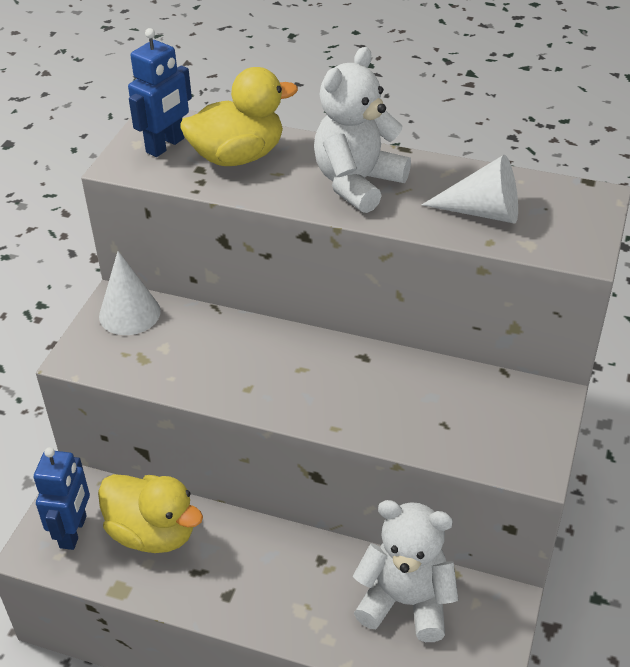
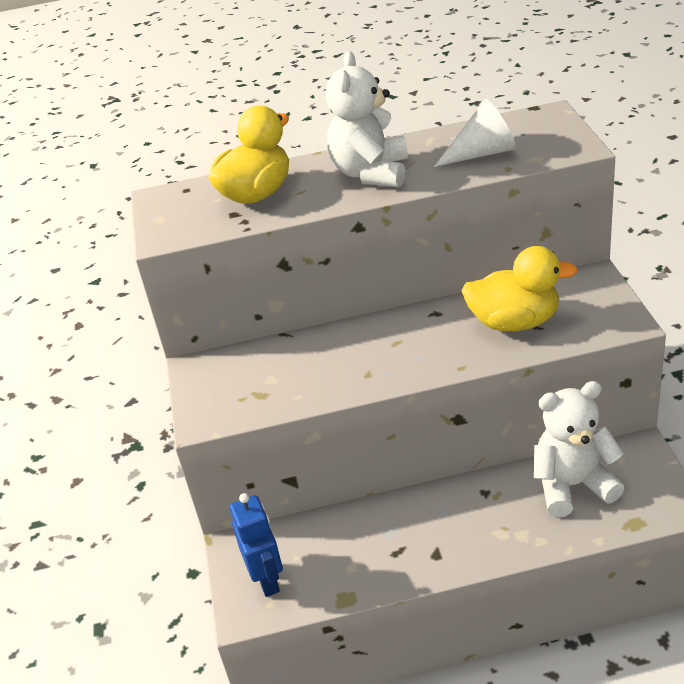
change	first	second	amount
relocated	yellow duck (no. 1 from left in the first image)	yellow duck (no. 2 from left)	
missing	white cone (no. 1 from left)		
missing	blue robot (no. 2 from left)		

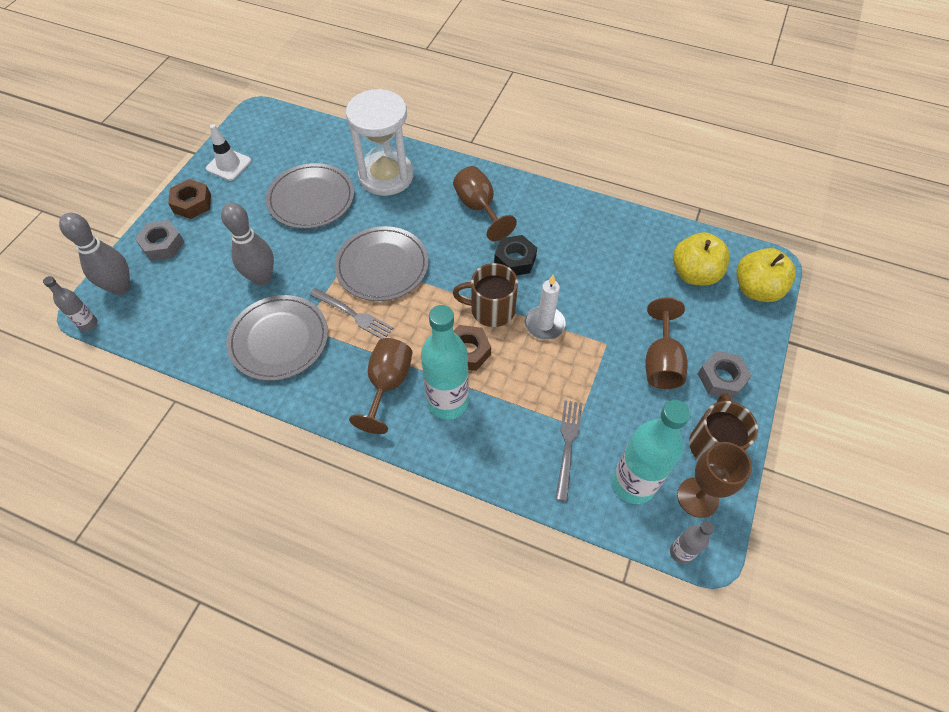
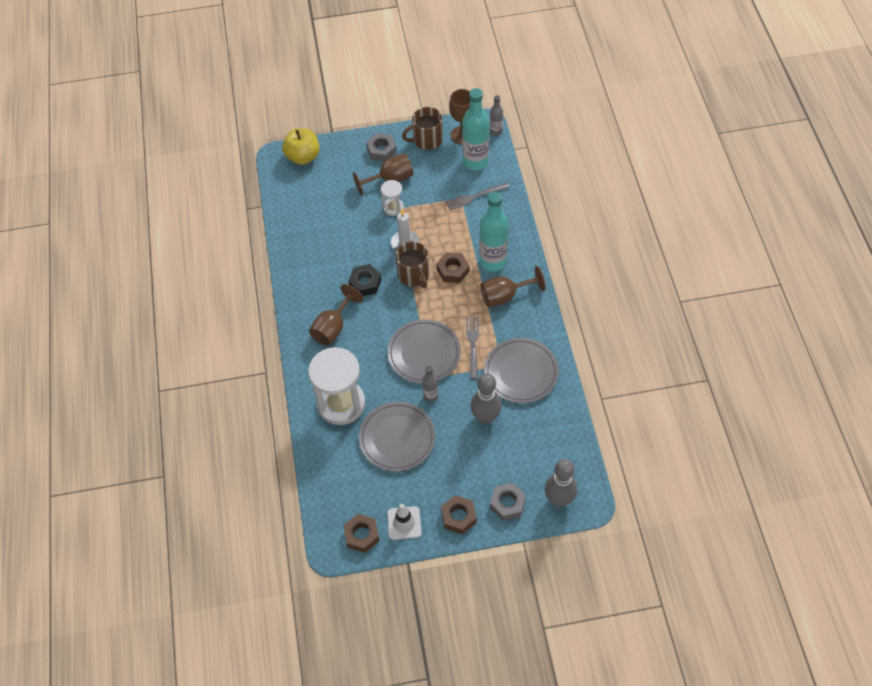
change	first	second	amount
relocated	grey bottle (no. 1 from left)		
missing	yellow apple (no. 1 from left)		
appeared		brown nut (no. 1 from left)	
appeared		white hourglass (no. 2 from left)	

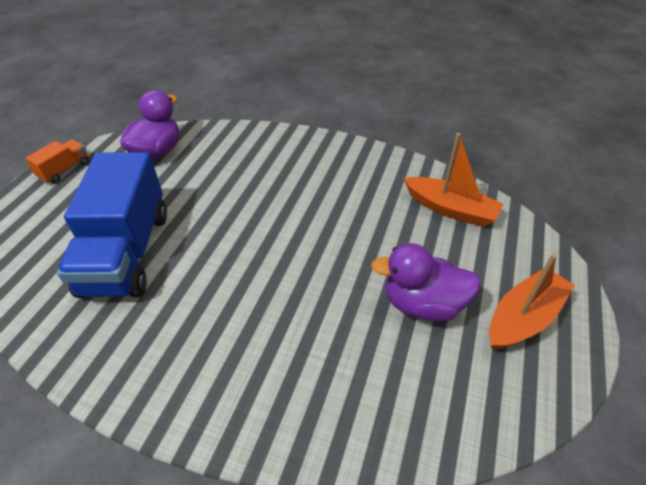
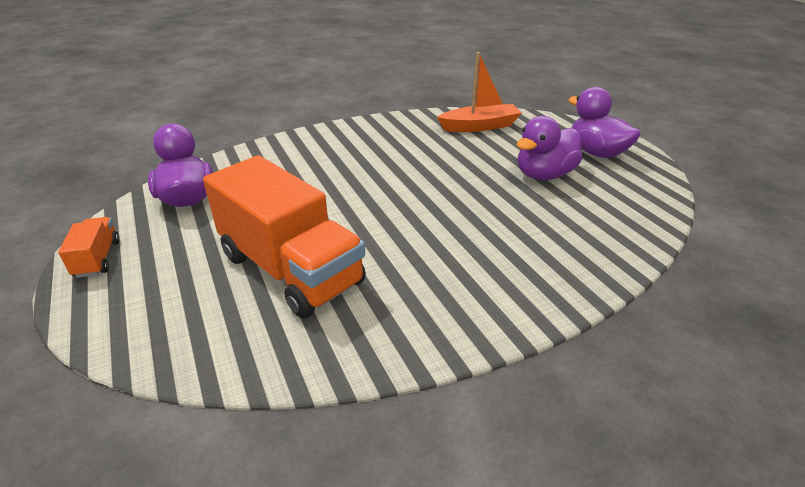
change	first	second	amount
colour	blue truck	orange truck (no. 2 from left)	
exchanged	orange boat (no. 2 from left)	purple duck (no. 3 from left)	

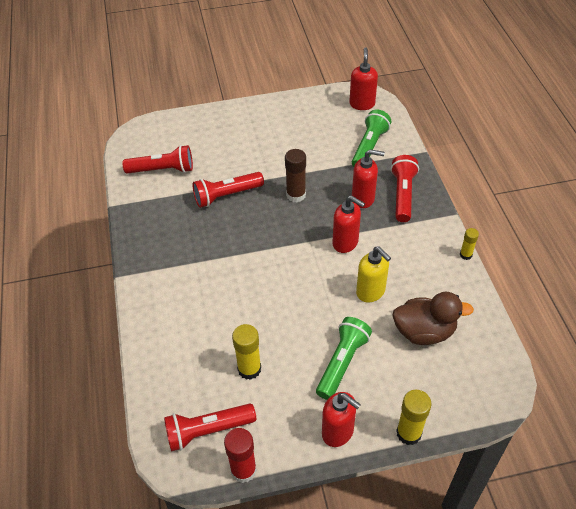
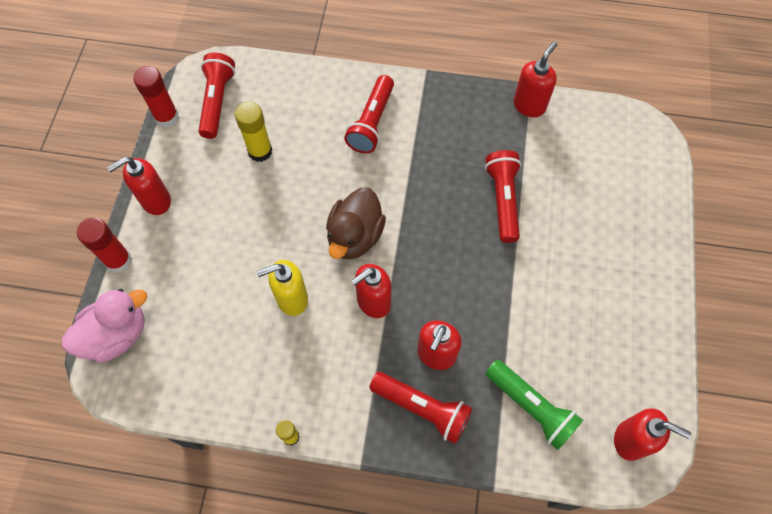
change	first	second	amount
relocated	red flashlight (no. 1 from left in the first image)	red flashlight (no. 2 from left)	
missing	brown glue stick		
missing	green flashlight (no. 1 from left)		
relocated	brown duck		
colour	yellow glue stick (no. 2 from left)	red glue stick (no. 1 from left)	
appeared		pink duck	
appeared		red soap dispenser (no. 4 from left)	

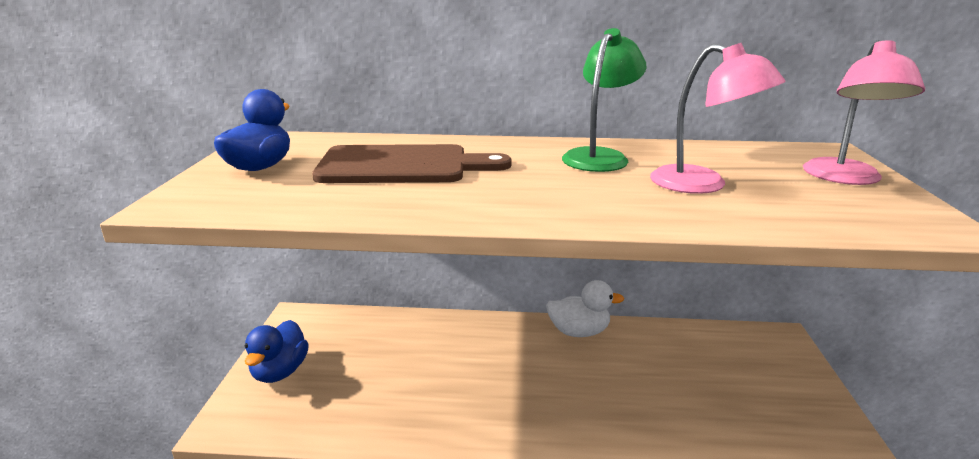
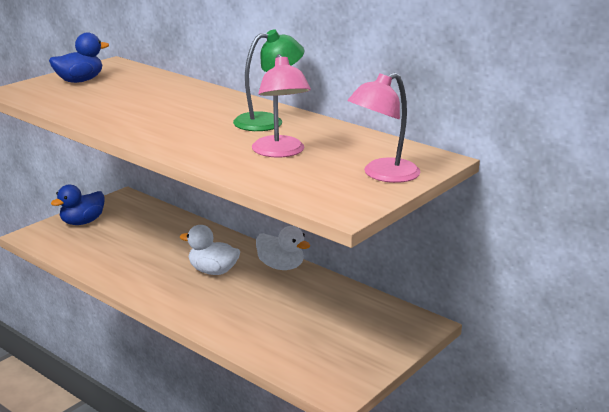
change	first	second	amount
missing	brown cutting board		
appeared		white duck (no. 1 from left)	

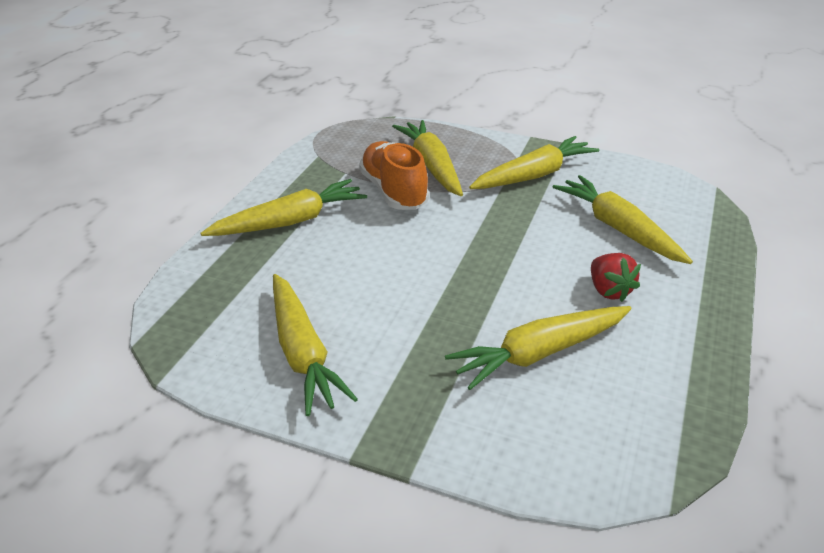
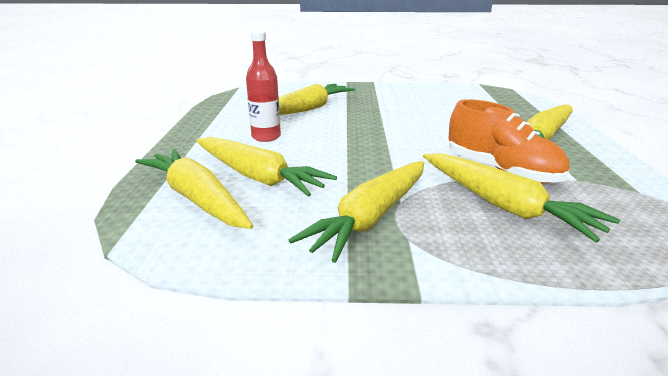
change	first	second	amount
relocated	yellow carrot (no. 2 from left in the first image)	yellow carrot (no. 1 from left)	
exchanged	red strawberry	red bottle	

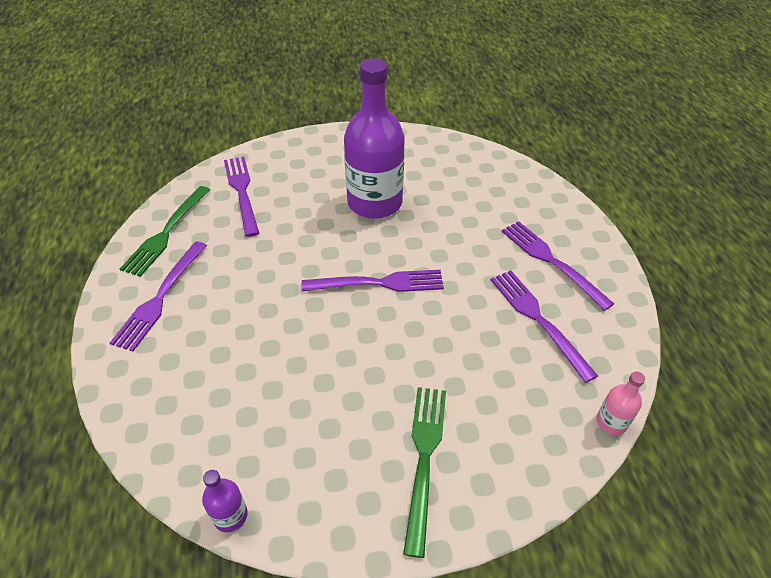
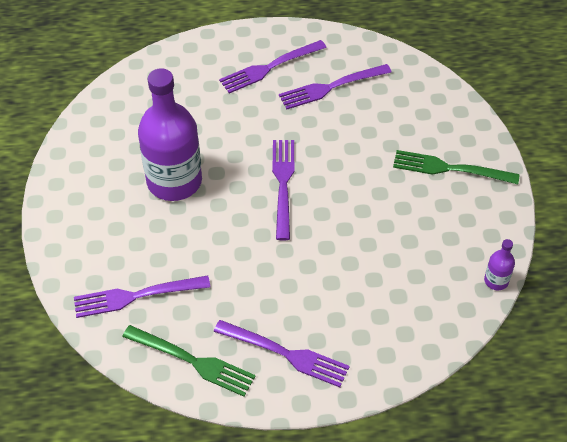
change	first	second	amount
missing	pink bottle		

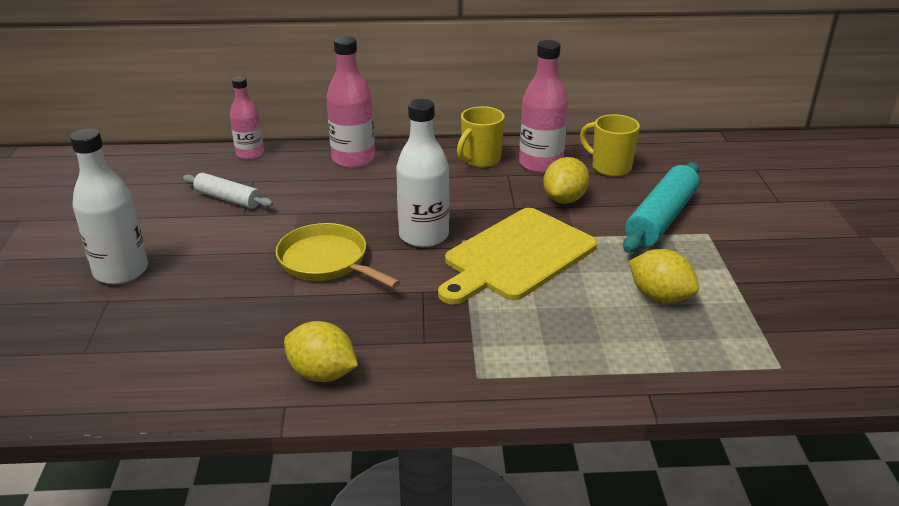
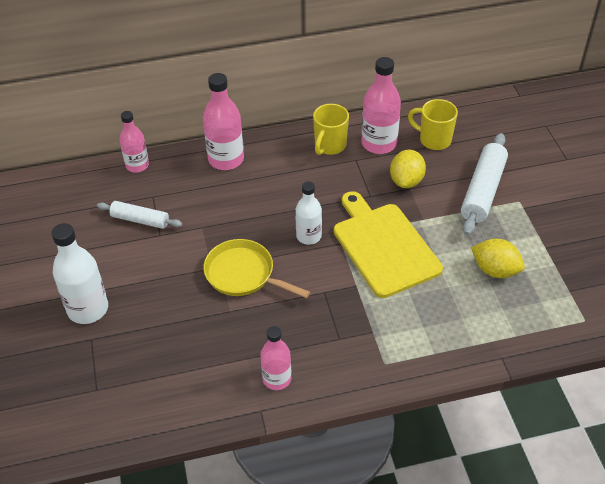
change	first	second	amount
exchanged	yellow lemon (no. 1 from left)	pink bottle (no. 3 from left)	
size	white bottle (no. 2 from left)		x0.65
spun	yellow cutting board		120 degrees clockwise
colour	turquoise rolling pin	white rolling pin (no. 2 from left)	

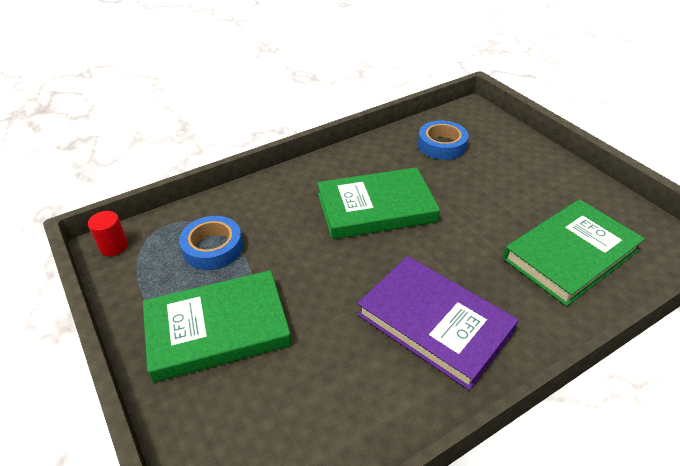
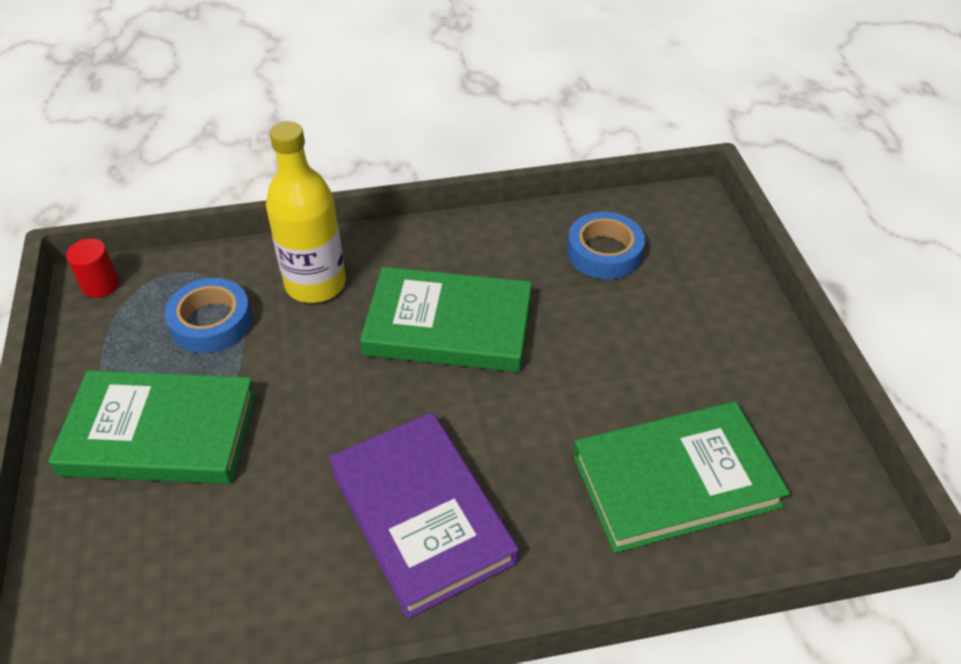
change	first	second	amount
appeared		yellow bottle	

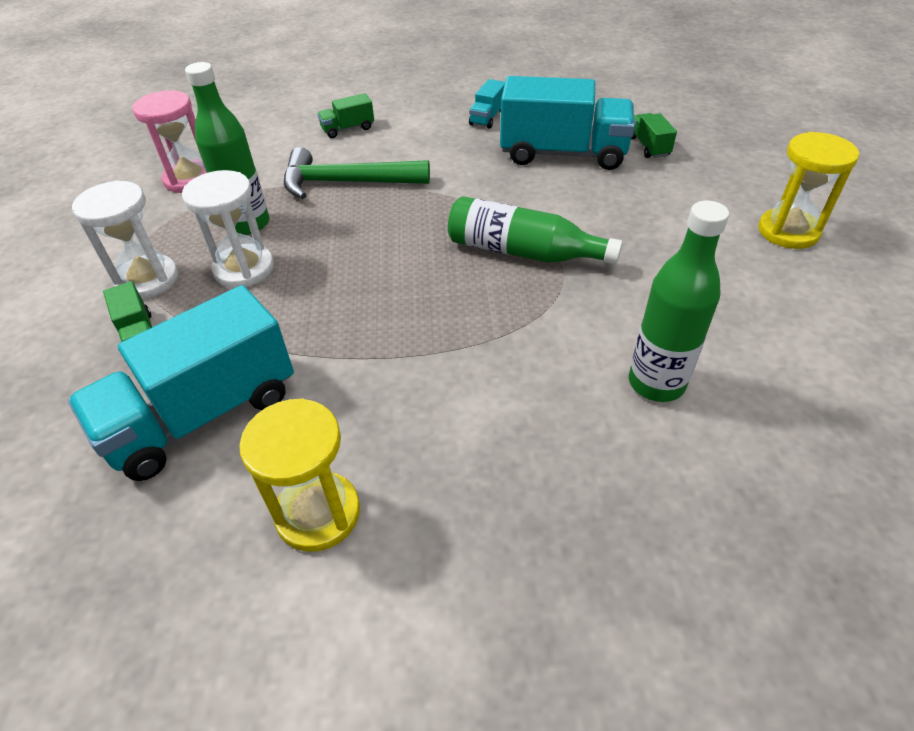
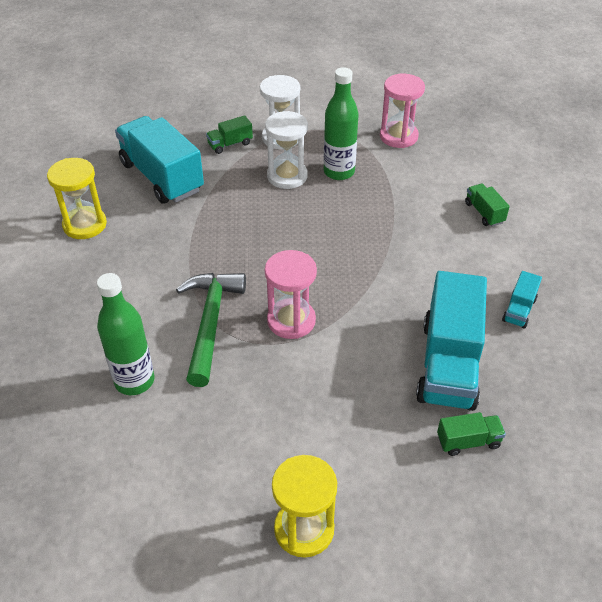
change	first	second	amount
relocated	green hammer		
exchanged	green bottle (no. 2 from left)	pink hourglass (no. 1 from left)	
spun	turquoise truck (no. 2 from left in the first image)	turquoise truck (no. 3 from left)	90 degrees counterclockwise

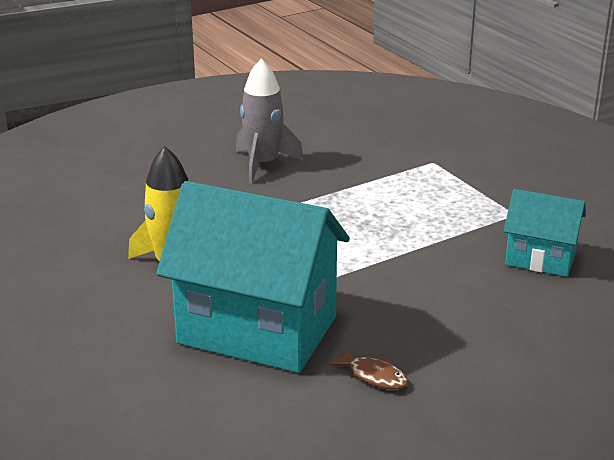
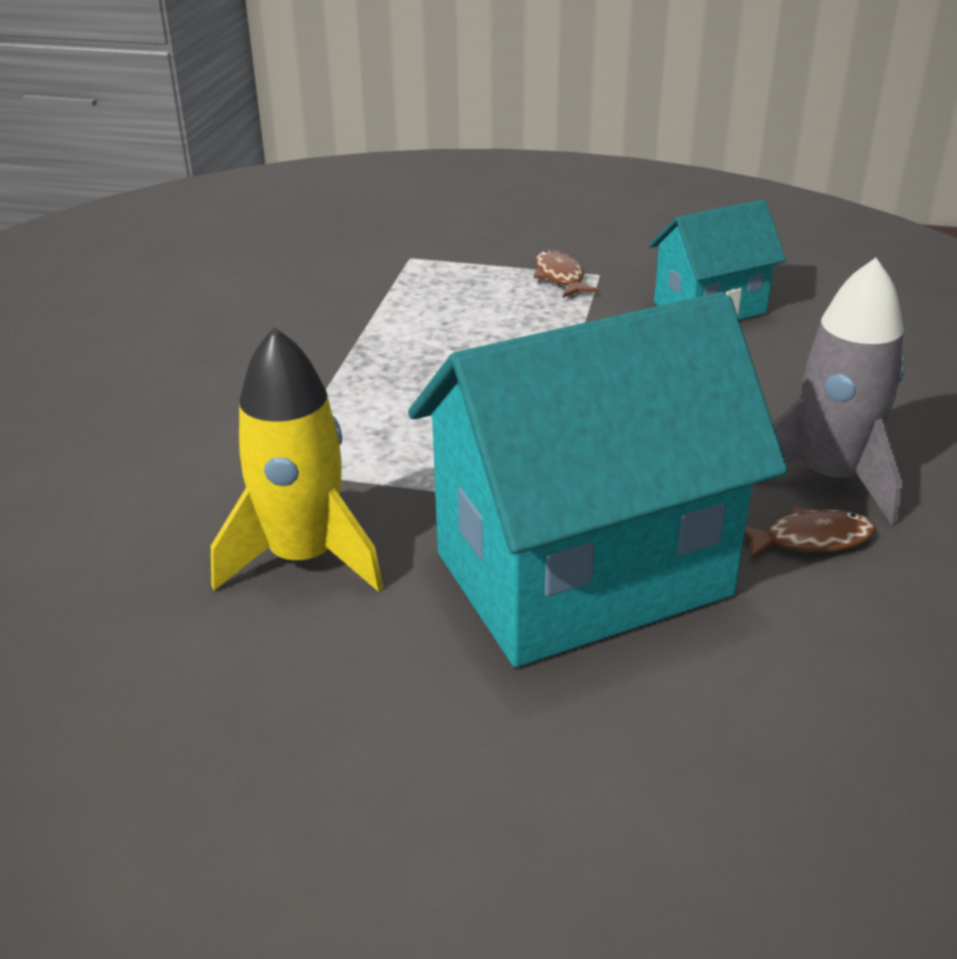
change	first	second	amount
relocated	grey rocket		
appeared		brown fish (no. 1 from left)	

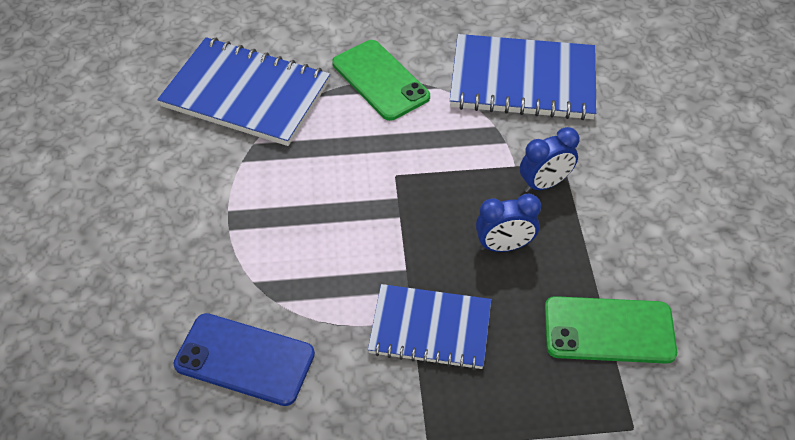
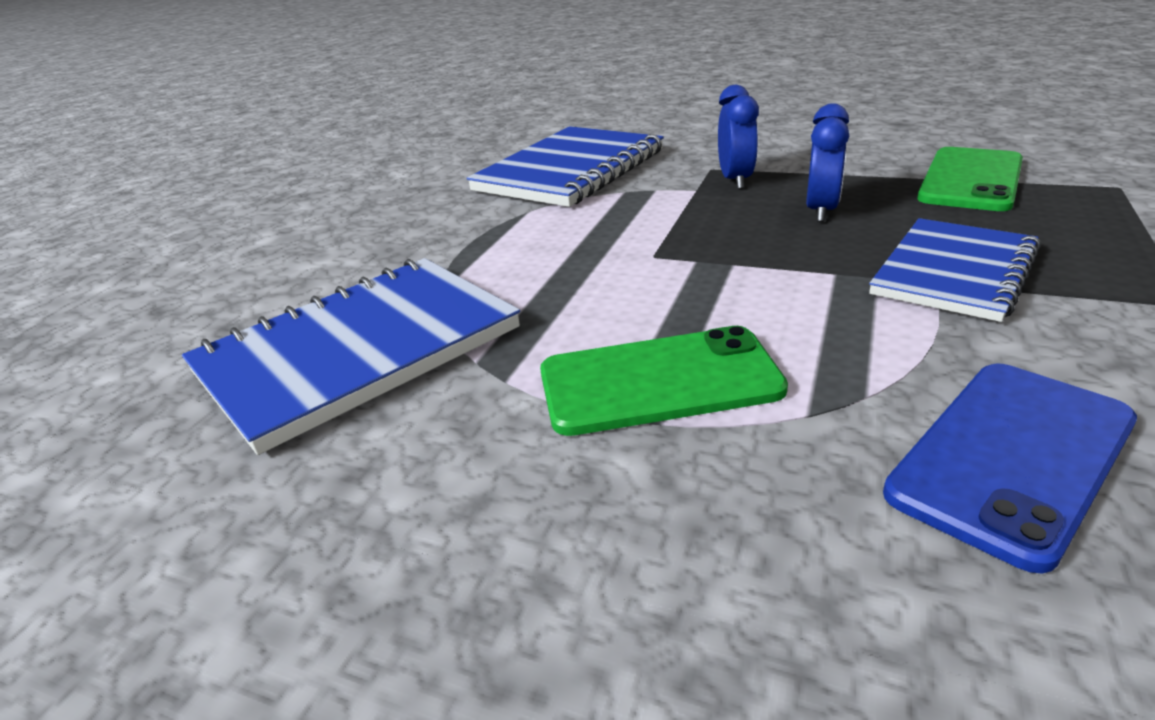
change	first	second	amount
relocated	green phone (no. 1 from left)		

